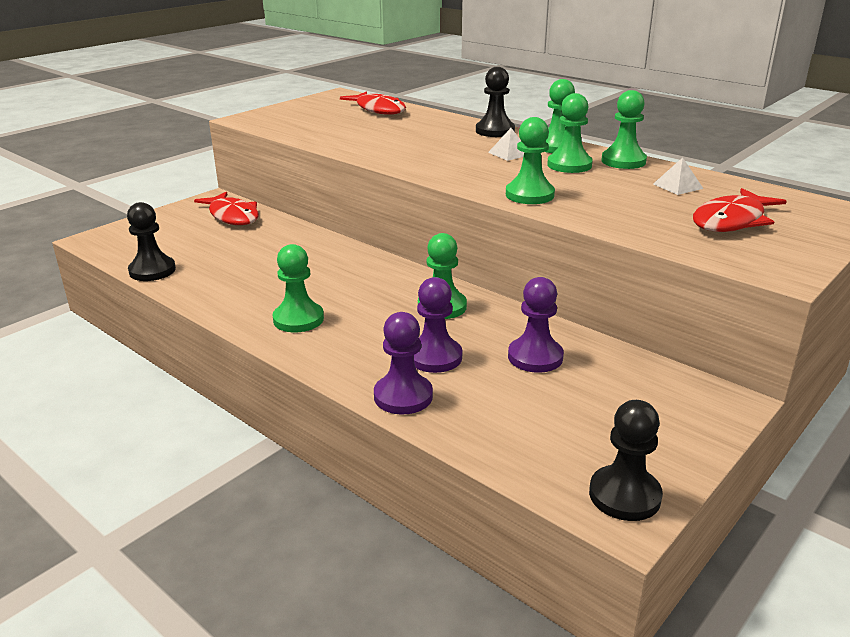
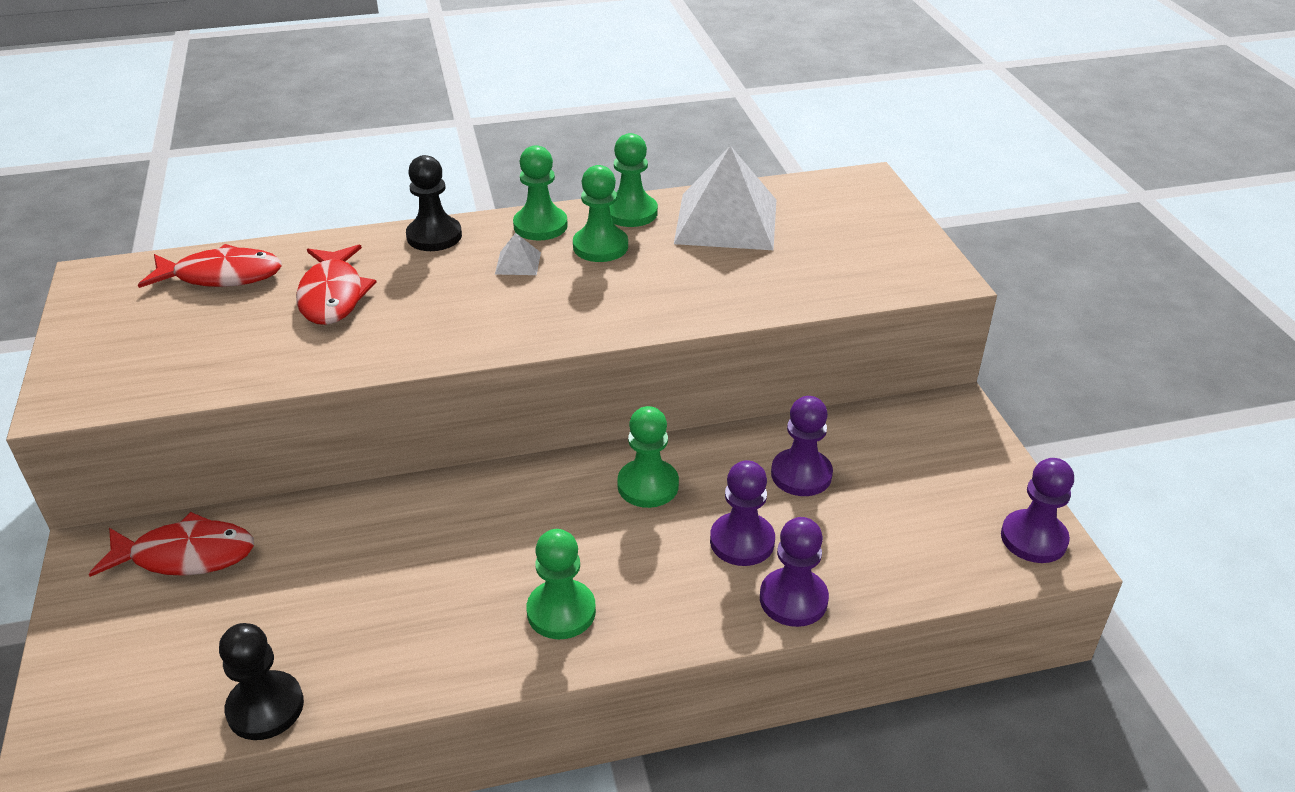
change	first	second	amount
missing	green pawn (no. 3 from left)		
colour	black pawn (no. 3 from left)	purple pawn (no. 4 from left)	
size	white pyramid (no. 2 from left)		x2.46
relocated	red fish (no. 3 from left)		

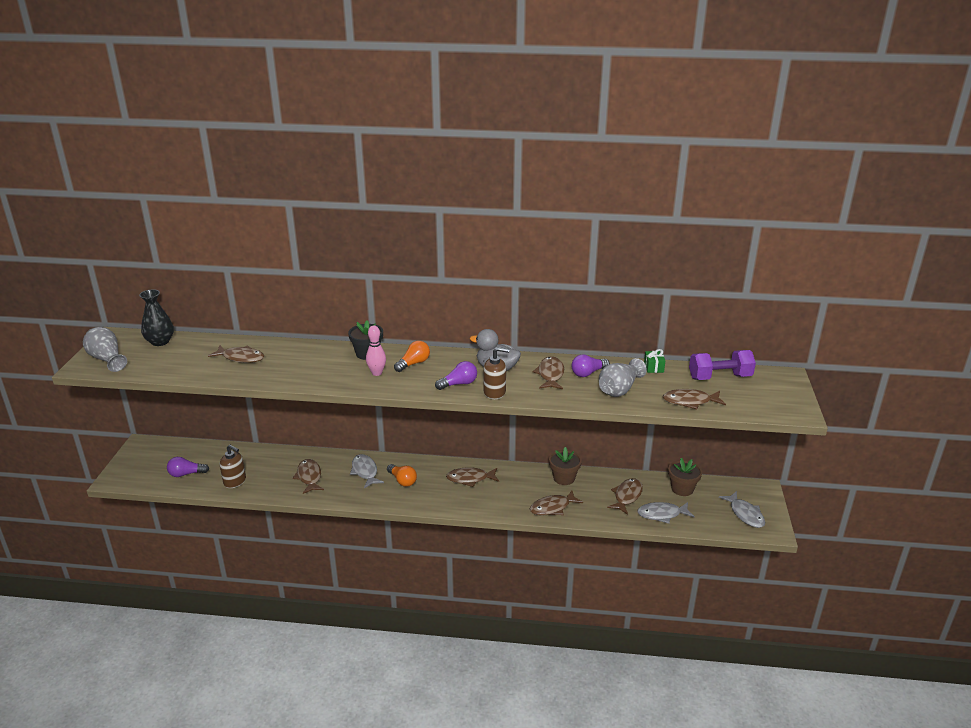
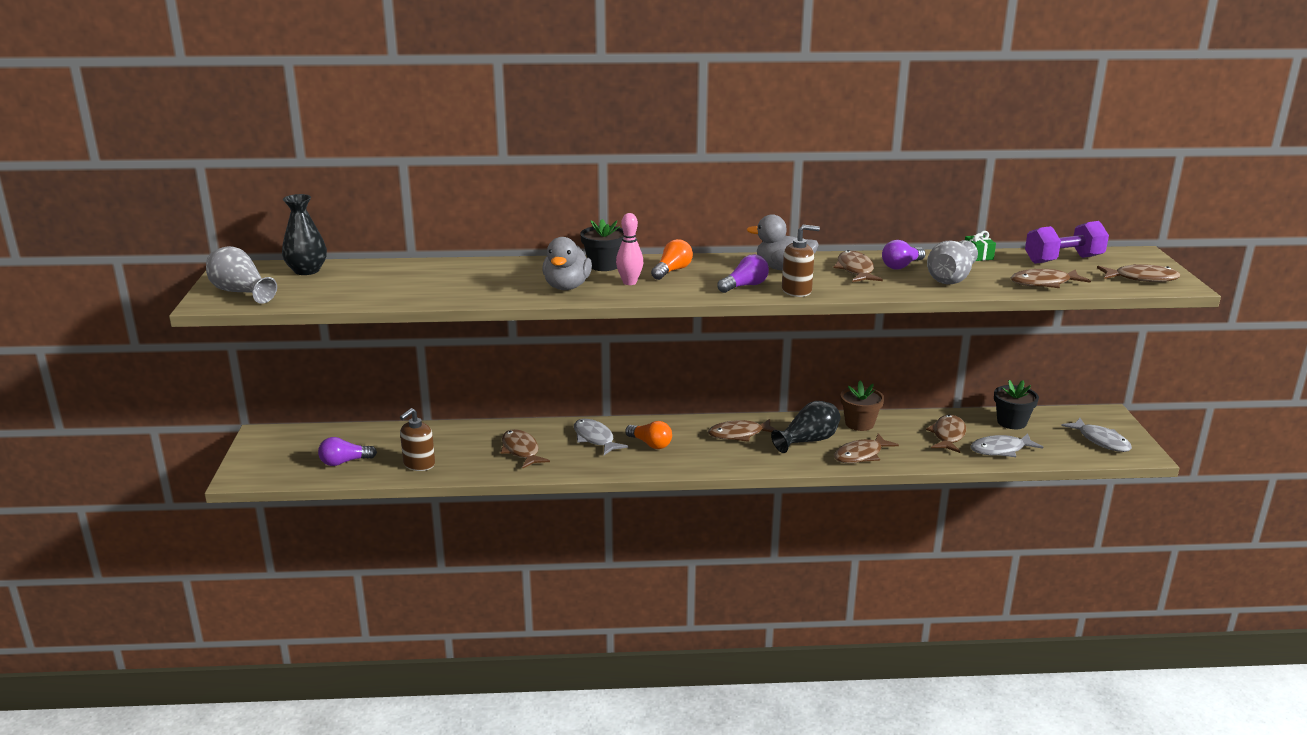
change	first	second	amount
relocated	brown fish (no. 1 from left in the first image)	brown fish (no. 7 from left)	
spun	brown soap dispenser (no. 1 from left)		105 degrees clockwise
colour	brown flower pot (no. 2 from left)	black flower pot (no. 2 from left)	
appeared		grey duck (no. 1 from left)	
appeared		black vase (no. 2 from left)	

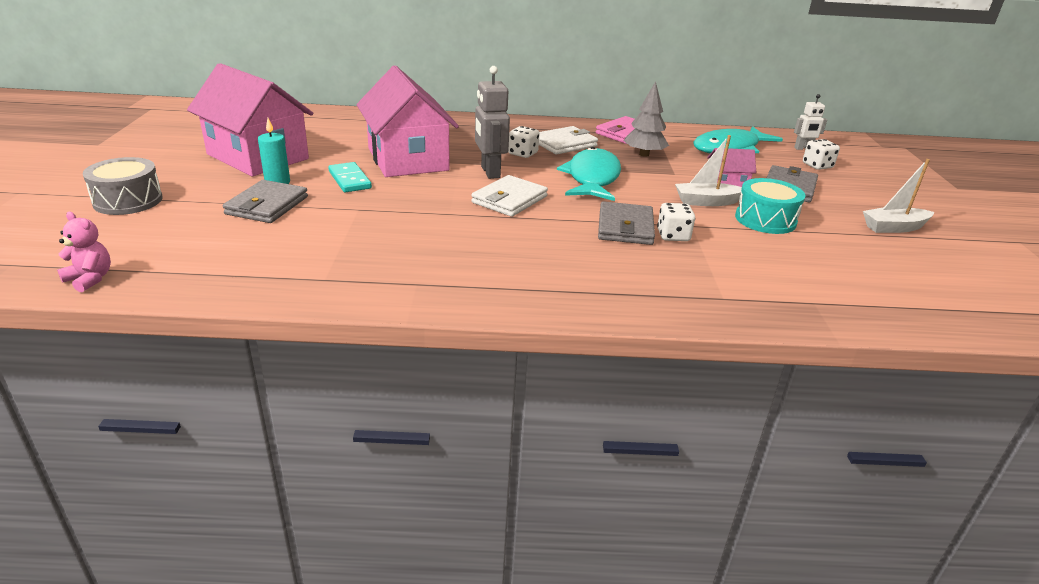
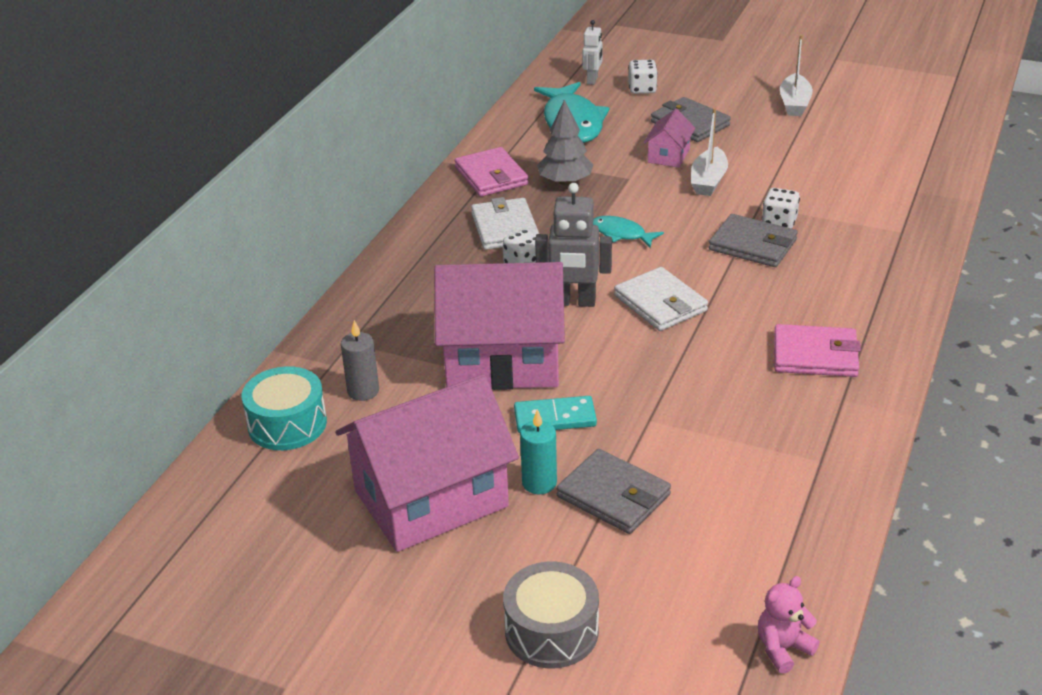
change	first	second	amount
size	turquoise fish (no. 1 from left in the first image)	turquoise fish (no. 2 from left)	x0.52
relocated	turquoise drum		
appeared		grey candle	
appeared		pink wallet (no. 2 from left)	

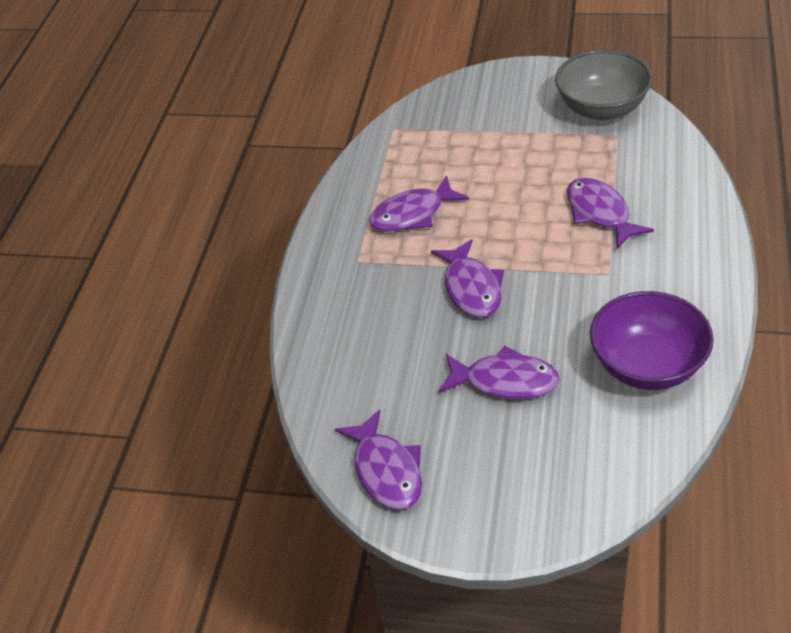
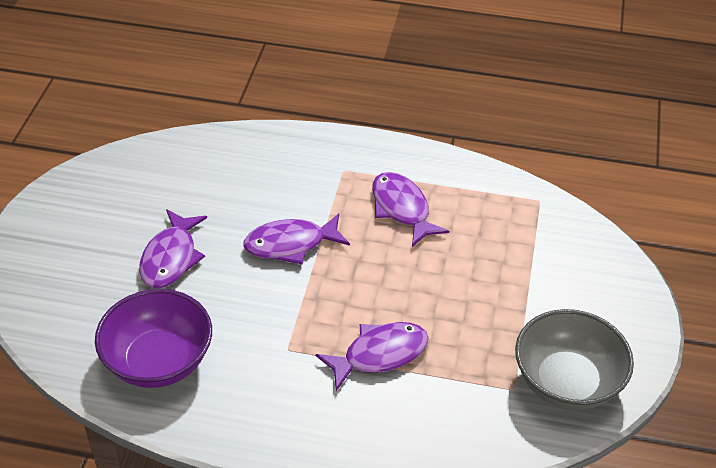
change	first	second	amount
missing	purple fish (no. 1 from left)		

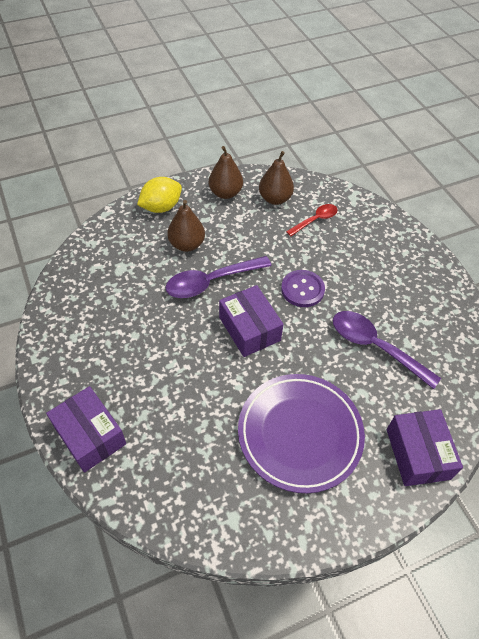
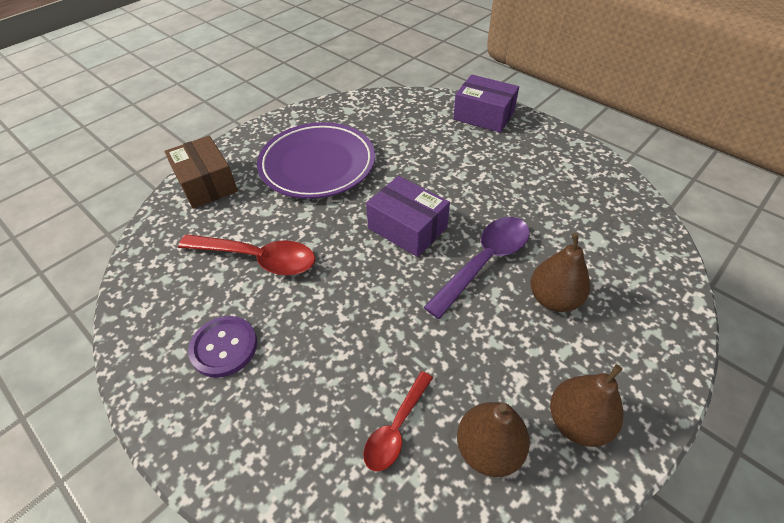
change	first	second	amount
missing	yellow lemon		
relocated	purple button		
colour	purple spoon (no. 2 from left)	red spoon (no. 1 from left)	
colour	purple box (no. 3 from left)	brown box	

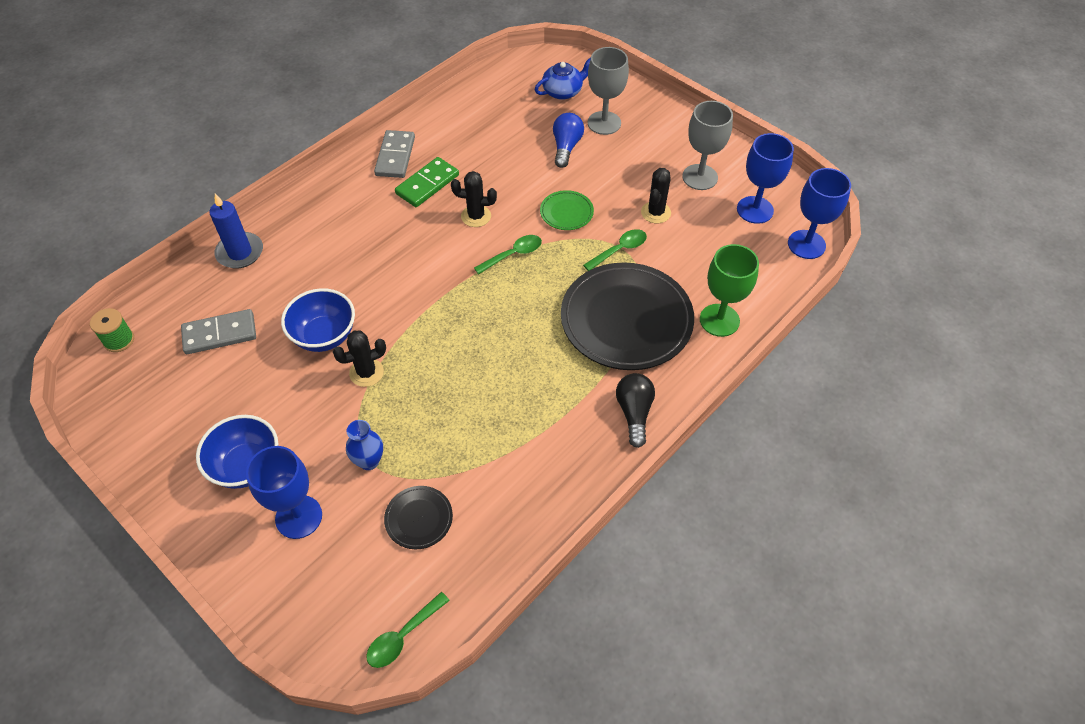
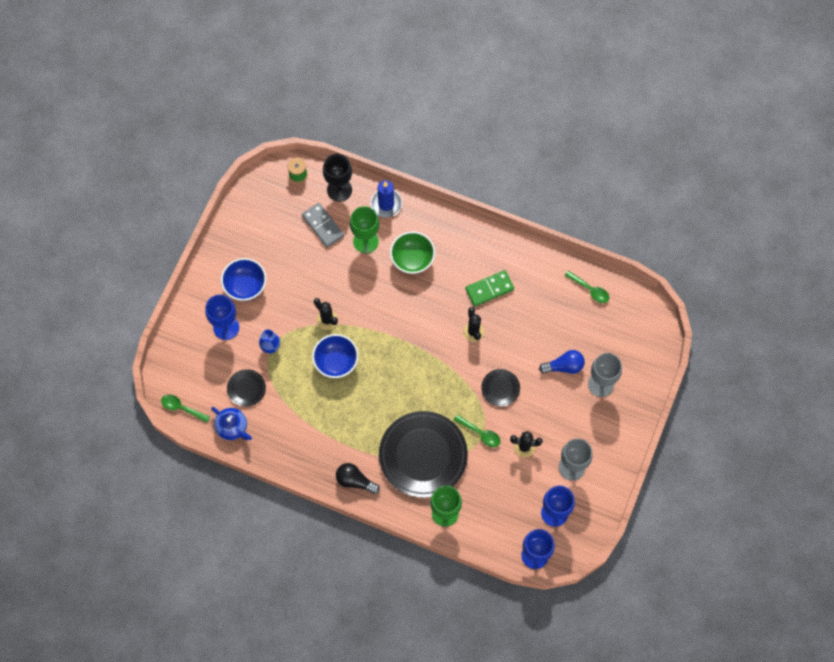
change	first	second	amount
relocated	blue bowl (no. 2 from left)		
missing	grey domino (no. 2 from left)		
spun	green domino		45 degrees counterclockwise
relocated	green spoon (no. 2 from left in the first image)	green spoon (no. 3 from left)	
relocated	blue teapot		
colour	green plate	black plate (no. 3 from left)	
spun	black light bulb		135 degrees counterclockwise
appeared		black goblet	
appeared		green goblet (no. 1 from left)	
appeared		green bowl	

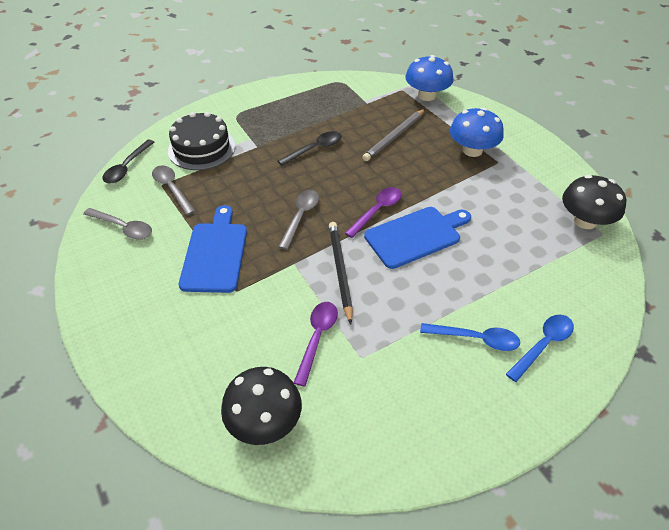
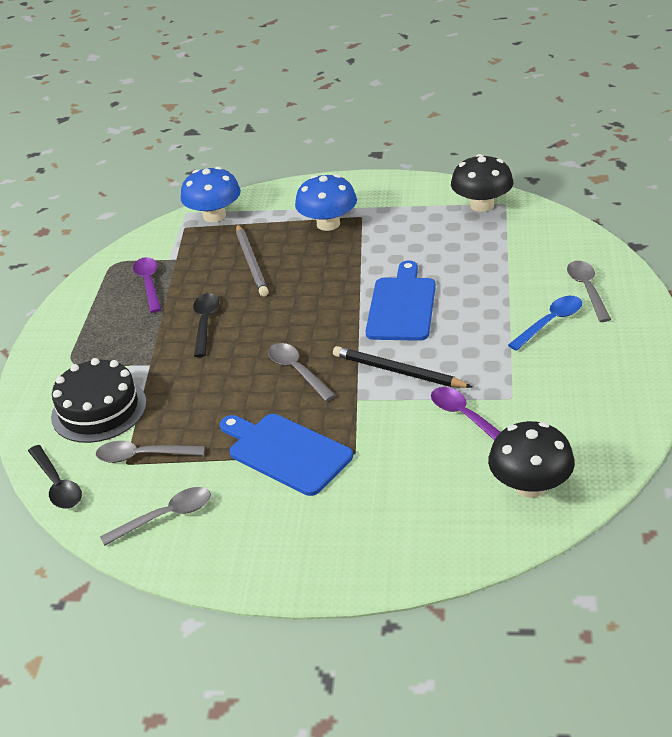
change	first	second	amount
relocated	purple spoon (no. 2 from left in the first image)	purple spoon (no. 1 from left)	
colour	blue spoon (no. 2 from left)	grey spoon (no. 4 from left)	

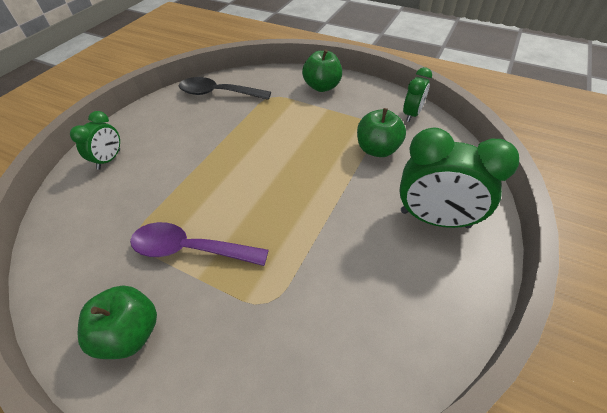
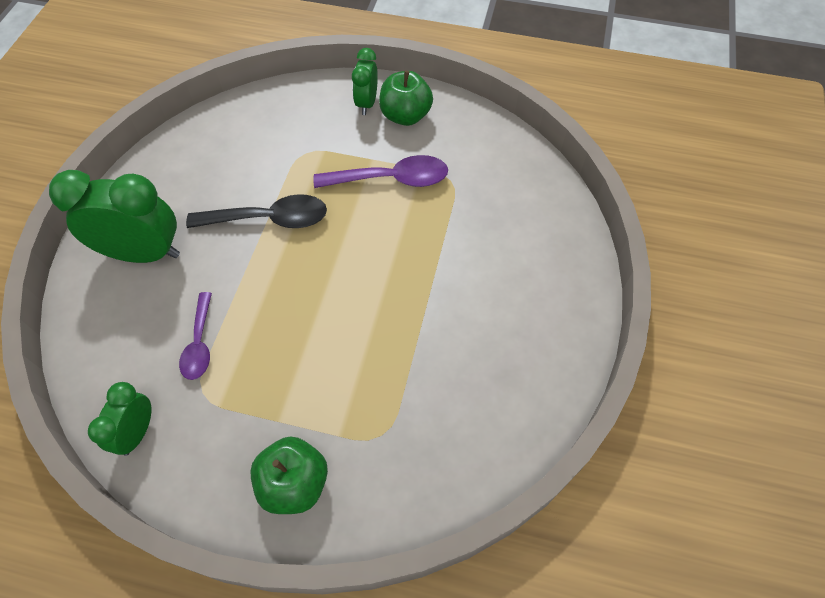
change	first	second	amount
relocated	green clock (no. 1 from left in the first image)	green clock (no. 3 from left)	
relocated	black spoon		
exchanged	green apple (no. 3 from left)	purple spoon (no. 1 from left)	

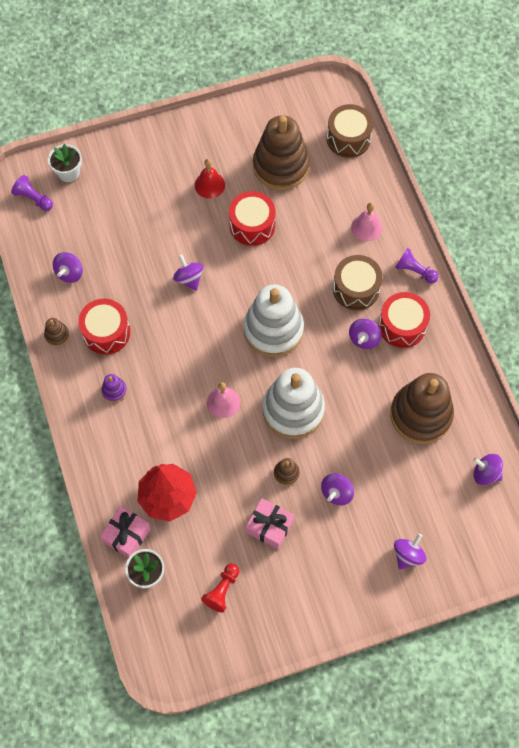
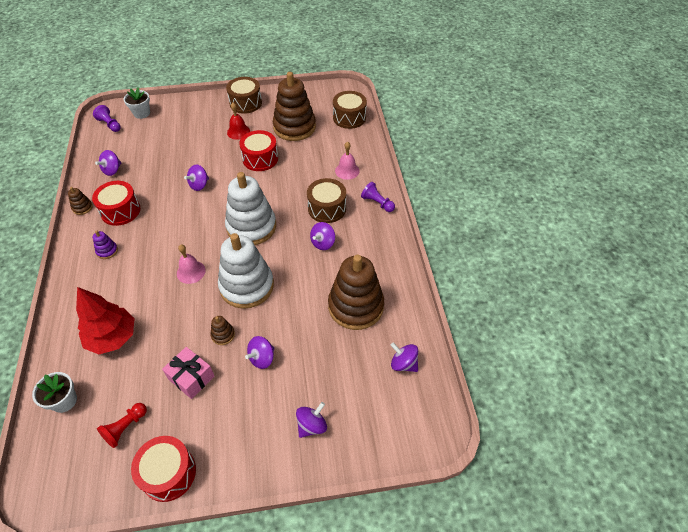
change	first	second	amount
missing	pink gift (no. 1 from left)		
spun	purple spinning top (no. 2 from left)		120 degrees counterclockwise
relocated	red drum (no. 3 from left in the first image)	red drum (no. 2 from left)	
appeared		brown drum (no. 1 from left)	

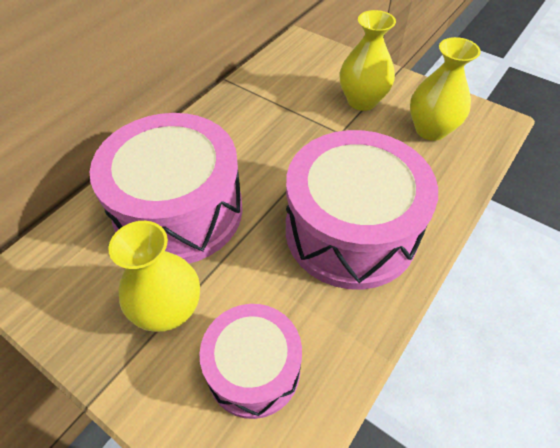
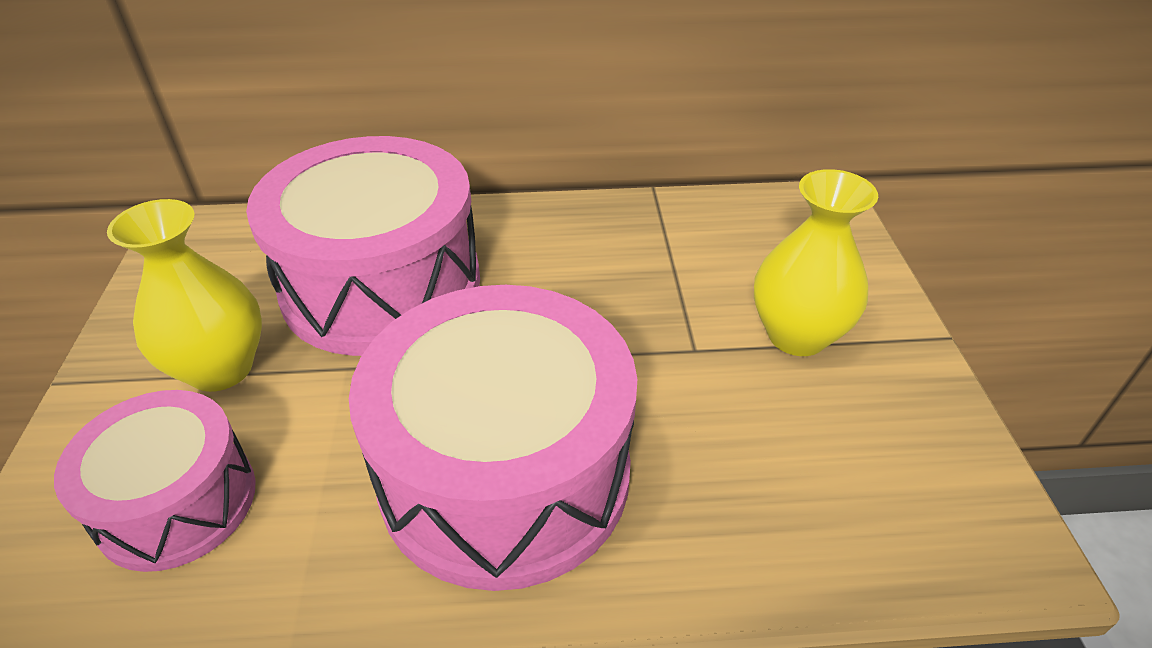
change	first	second	amount
missing	yellow vase (no. 3 from left)		

